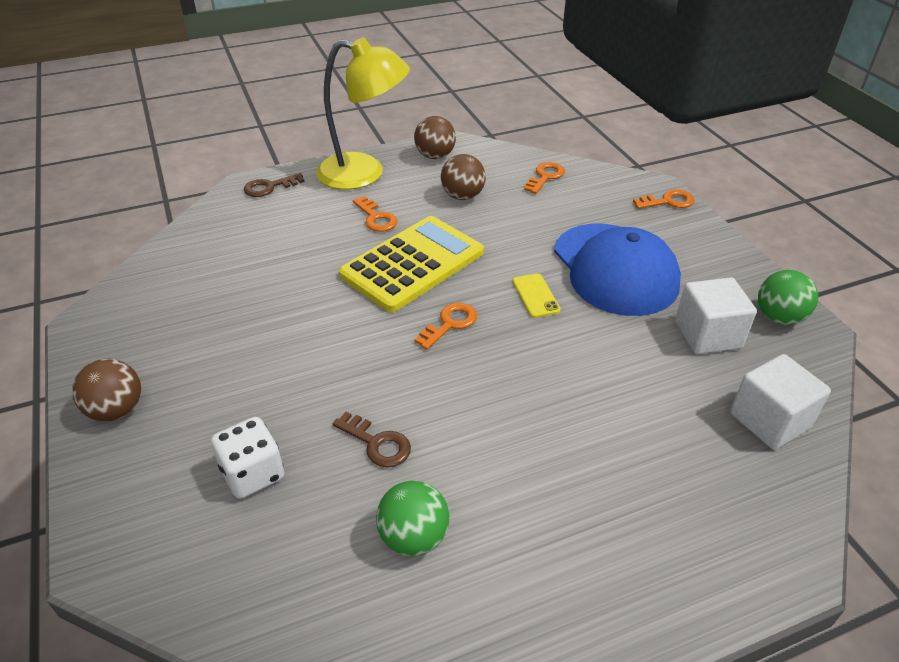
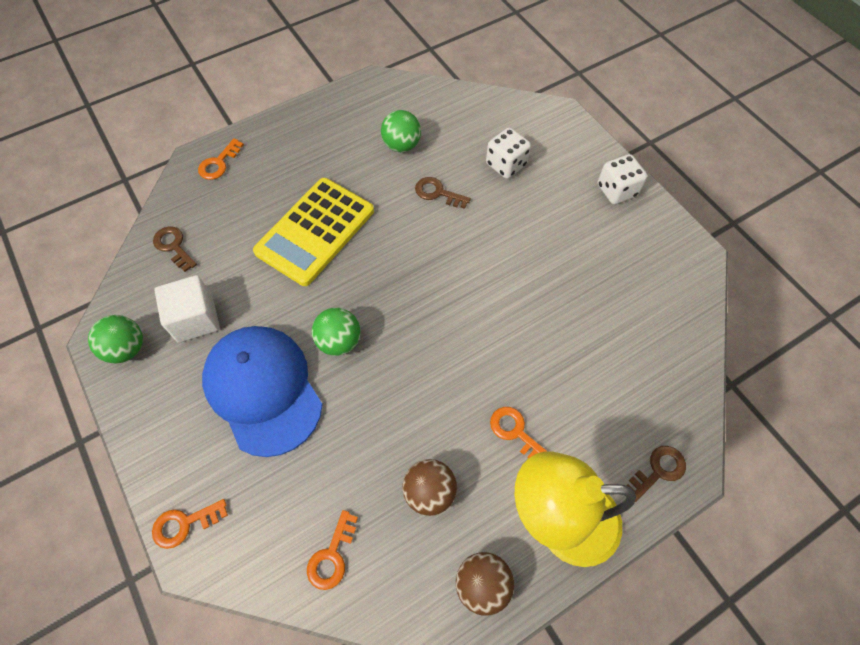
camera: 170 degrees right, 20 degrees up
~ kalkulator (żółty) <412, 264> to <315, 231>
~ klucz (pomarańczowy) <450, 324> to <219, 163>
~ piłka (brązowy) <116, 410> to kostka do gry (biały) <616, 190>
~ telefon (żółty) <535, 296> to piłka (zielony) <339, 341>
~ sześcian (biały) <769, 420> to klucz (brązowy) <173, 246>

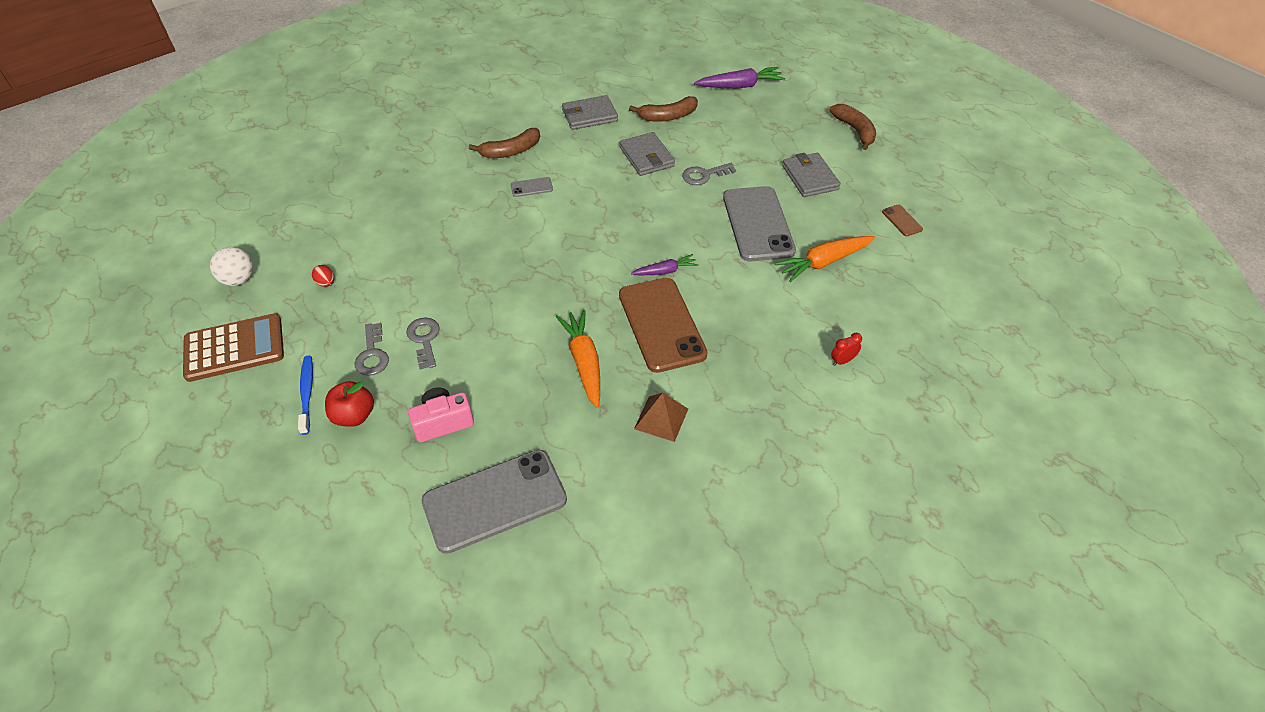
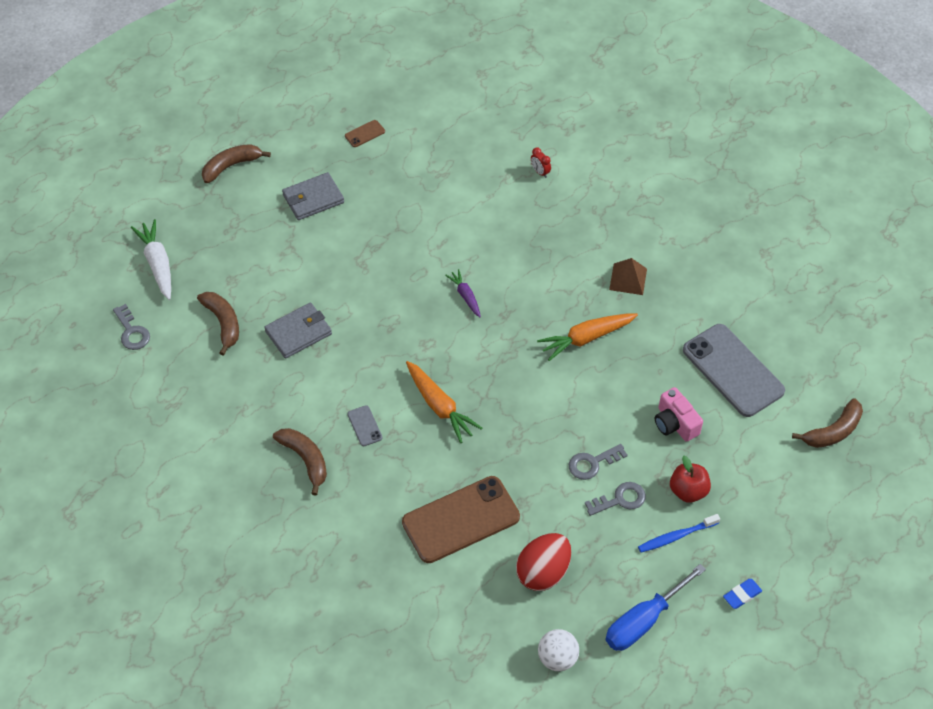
camera: 100 degrees left, 5 degrees up
- portfel (szary) <589, 115>
- telefon (szary) <758, 224>
+ gumka do mazania (niebieski) <742, 595>
+ banan (brązowy) <833, 431>
~ telefon (brązowy) <661, 324> to <460, 519>
~ klucz (szary) <704, 175> to <132, 332>
~ marchewka (pomarańczowy) <823, 262> to <440, 406>
~ kalkulator (brązowy) <234, 348> to śrubokręt (niebieski) <644, 620>
~ marchewka (fioletowy) <740, 86> to marchewka (biały) <157, 264>
~ jajko (czerwony) <326, 283> = <543, 572> x2.31

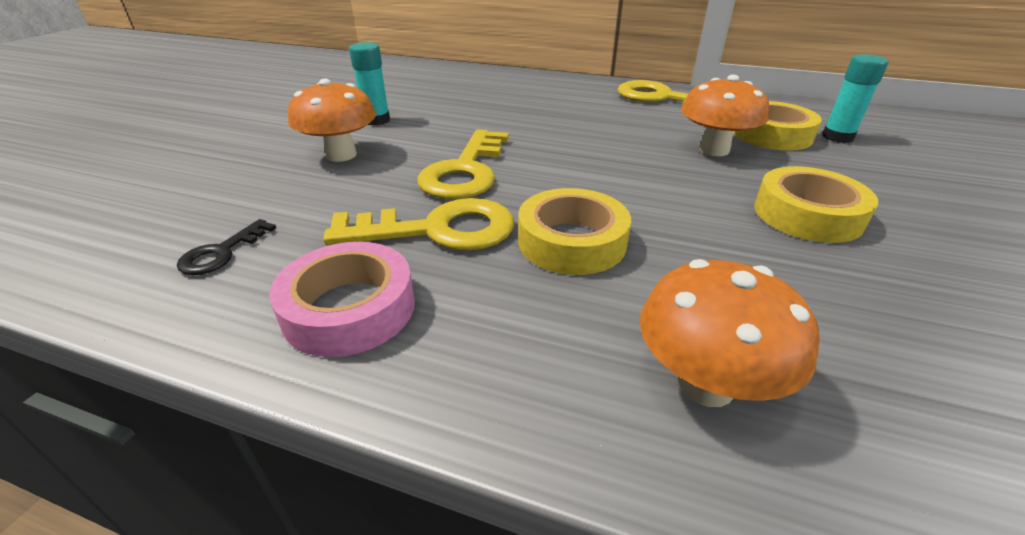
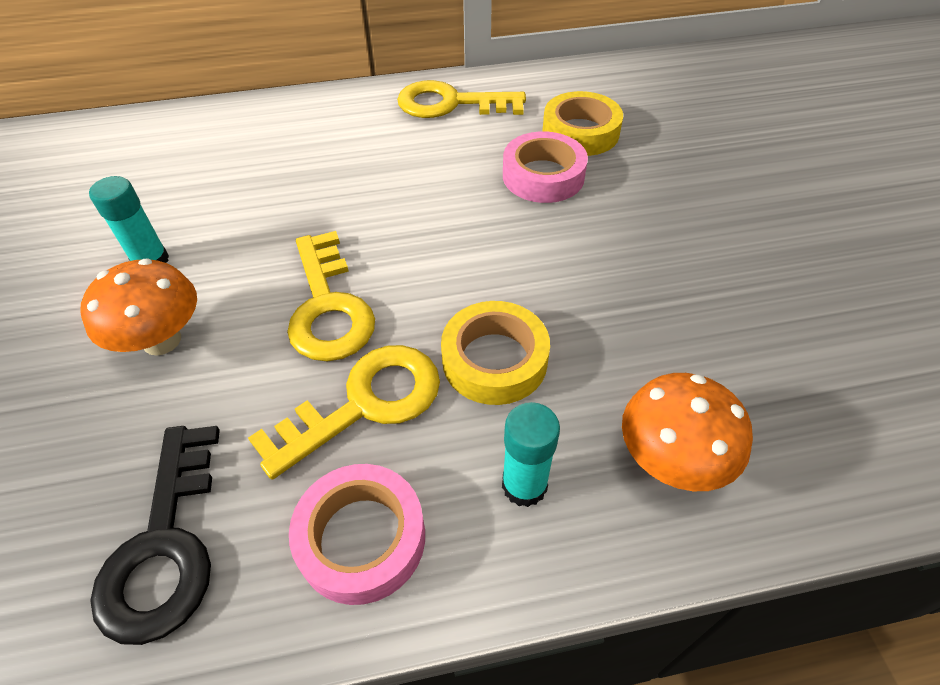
camera: 30 degrees left, 15 degrees up
- taśma klejąca (żółty) <807, 214>
~ klej w sztyfcie (turkusowy) <837, 137> to <524, 485>
~ grzyb (pomarańczowy) <714, 150> to taśma klejąca (różowy) <543, 176>
~ klucz (czarny) <222, 252> = <165, 545> x1.98

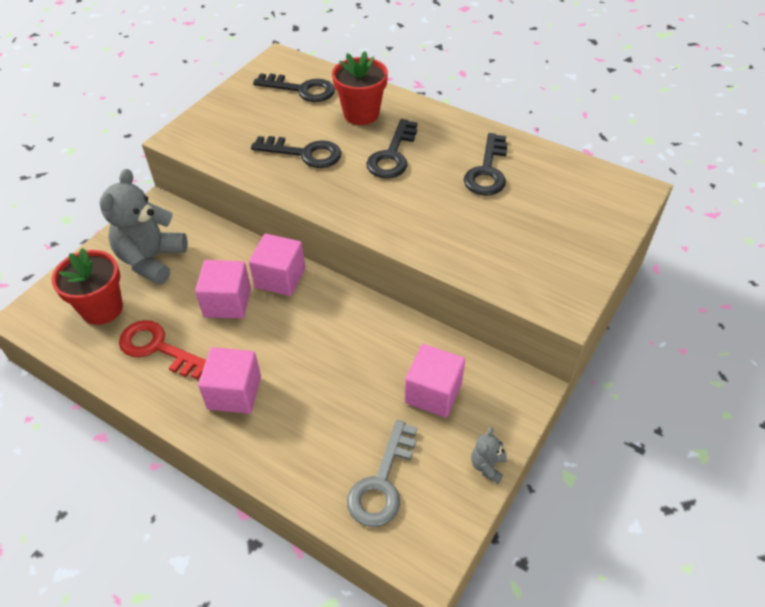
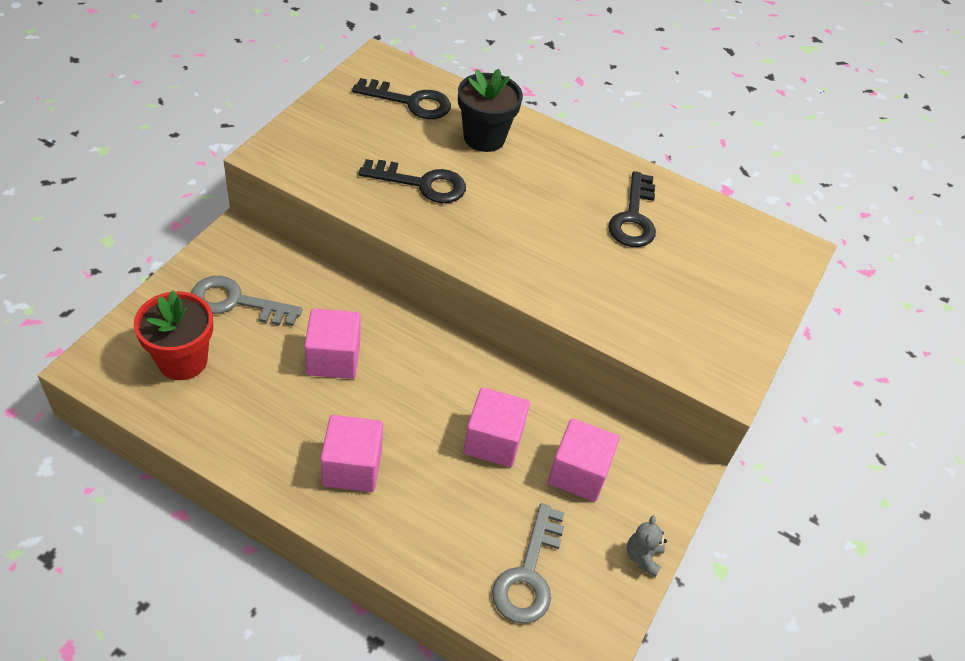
camera: 10 degrees left, 0 degrees up
- klucz (czerwony) <158, 348>
- klucz (czarny) <392, 155>
~ sześcian (różowy) <280, 278> to <493, 441>
~ miś (szary) <151, 260> to klucz (szary) <236, 302>
~ doniczka (czerwony) <361, 114> to doniczka (czarny) <484, 138>

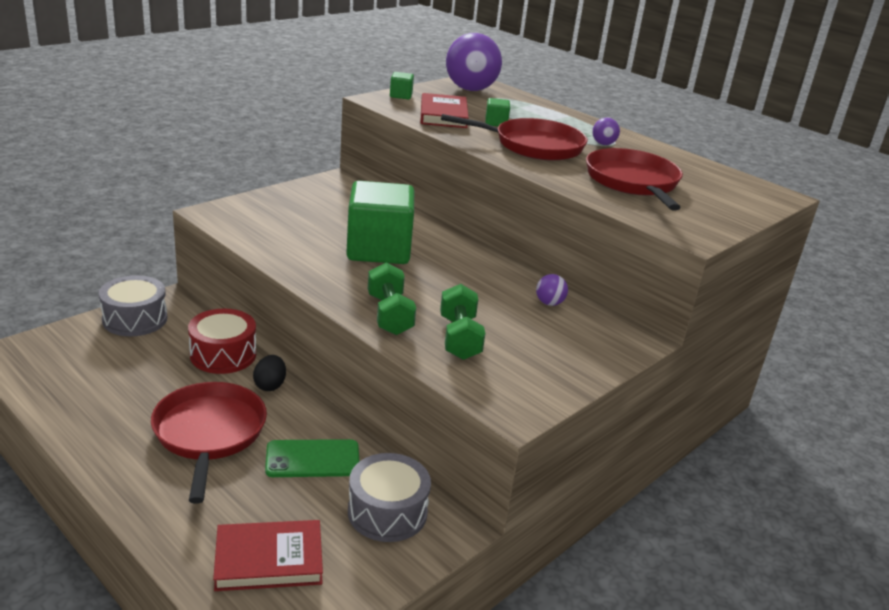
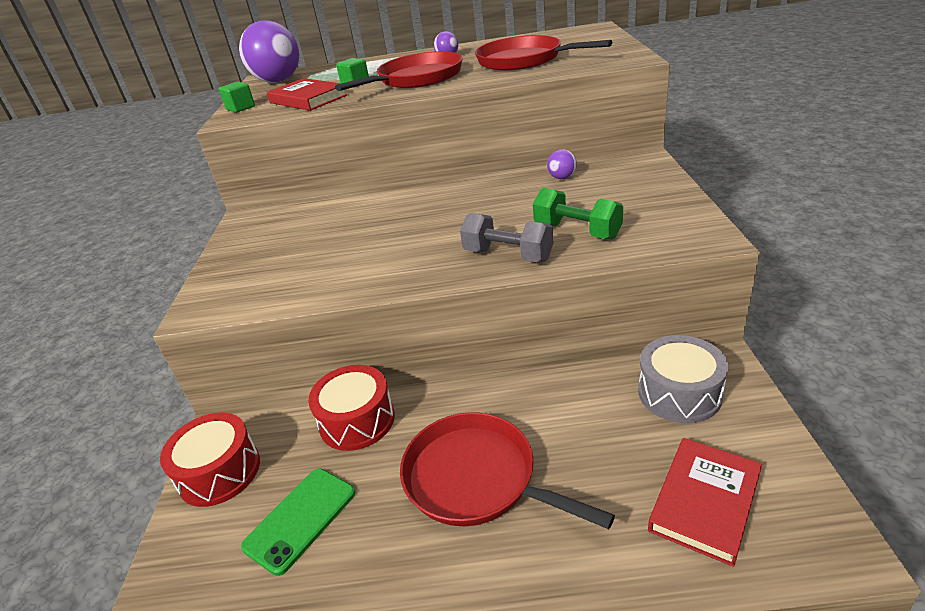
camera: 40 degrees left, 5 degrees up
- jajko (czarny) <270, 385>
- sześcian (zielony) <379, 250>
~ telefon (zielony) <312, 459> to <300, 519>
~ bęben (szary) <135, 319> to bęben (czerwony) <219, 472>
~ hantel (zielony) <389, 315> to hantel (szary) <508, 255>

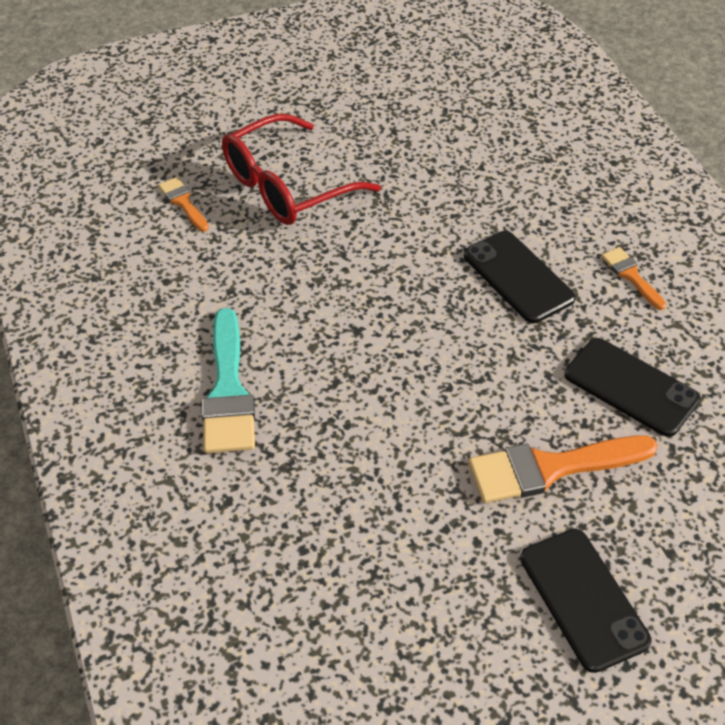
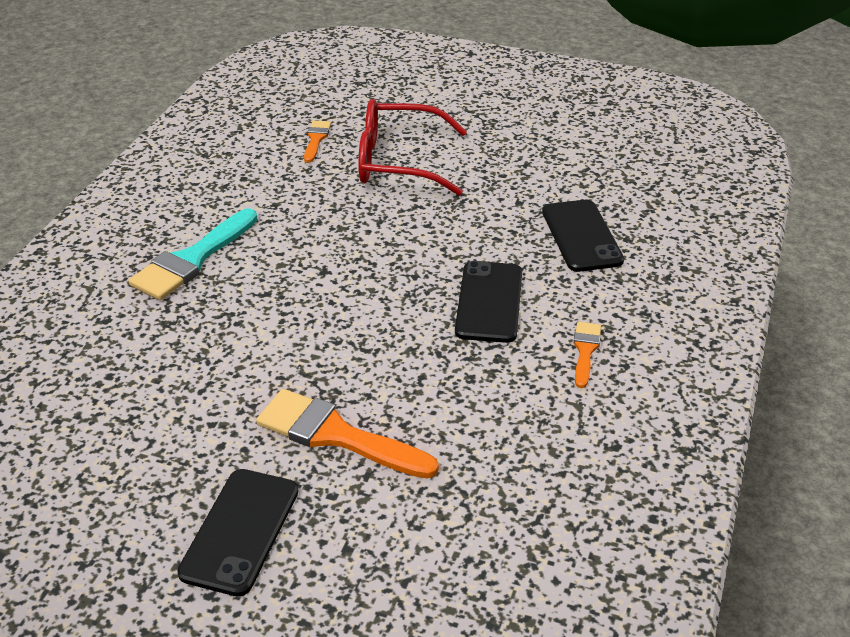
camera: 40 degrees right, 10 degrees down
~ telefon (czarny) <631, 387> to <581, 236>

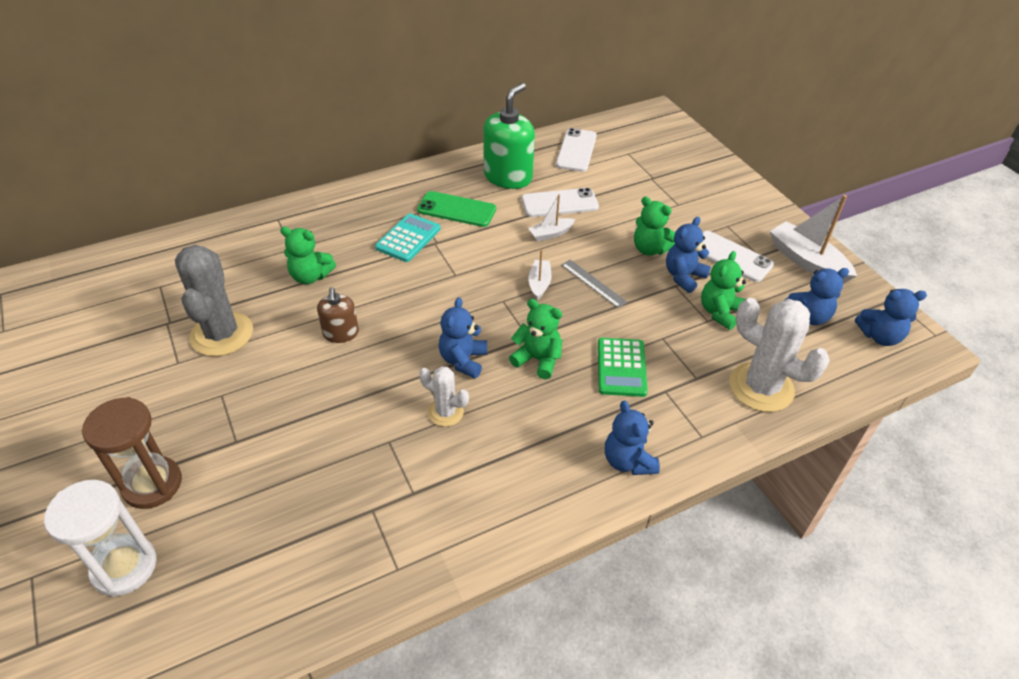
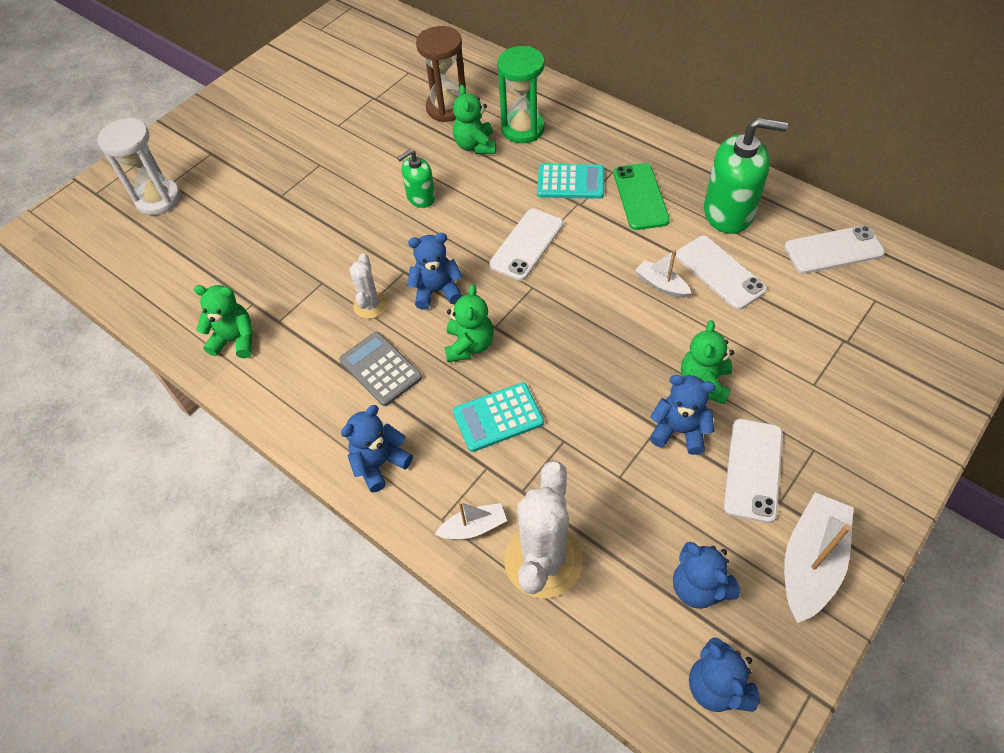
camera: 70 degrees right, 10 degrees up
- kaktus (szary) <222, 334>
- linijka (szary) <593, 283>
+ kalkulator (szary) <380, 369>
+ telefon (biały) <526, 244>
+ klepsydra (zielony) <523, 129>
~ klepsydra (brązowy) <152, 484> to <447, 108>
~ łódka (biały) <539, 283> to <473, 527>
~ miś (zielony) <719, 312> to <235, 340>
~ dozownik mydła (brązowy) <341, 333> to dozownik mydła (zielony) <421, 197>
~ kalkulator (zielony) <621, 367> to kalkulator (turkusowy) <498, 417>

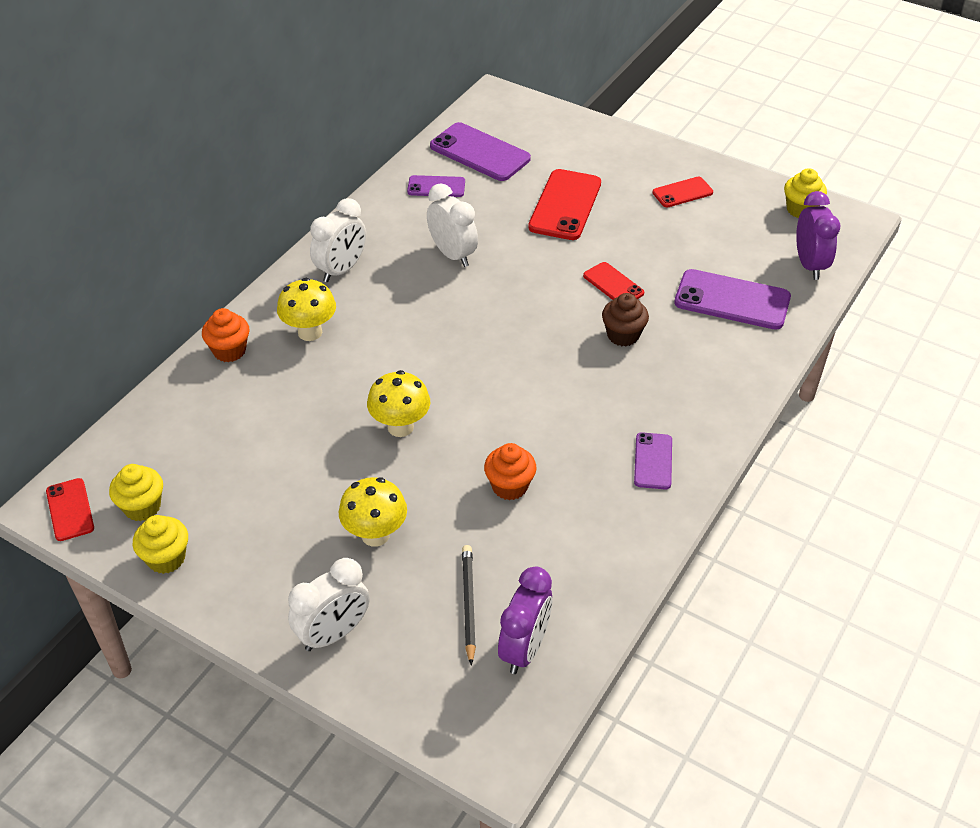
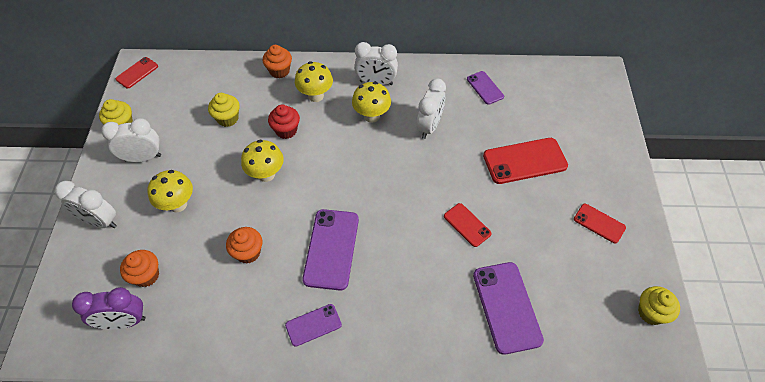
camera: 60 degrees right, 10 degrees up
- muffinka (brązowy) <623, 335>
- budzik (fioletowy) <809, 265>
+ budzik (biały) <143, 158>
+ muffinka (czerwony) <286, 130>
+ grzyb (żółty) <371, 116>
~ muffinka (żółty) <142, 507> to <227, 119>
~ telefon (fioletowy) <479, 153> to <331, 249>
~ ołówek (czarny) <468, 604> to muffinka (pomarańczowy) <146, 275>
~ telefon (czerwony) <613, 284> = <467, 225> 60 degrees counterclockwise

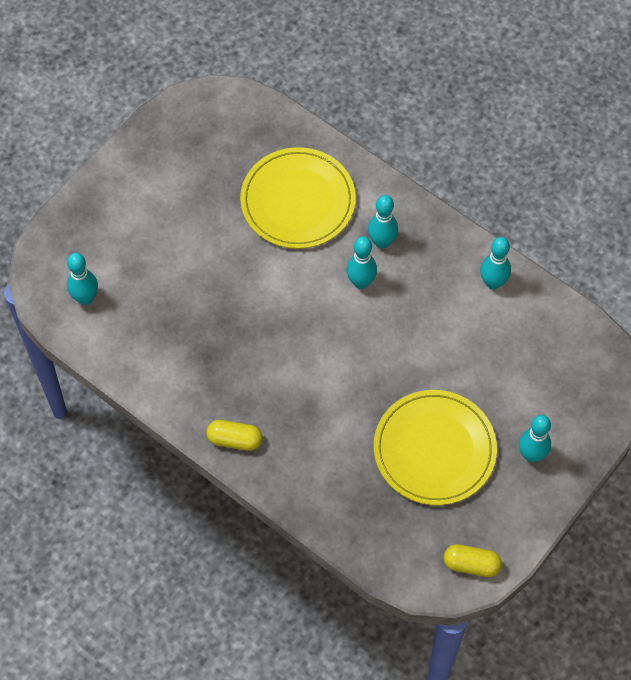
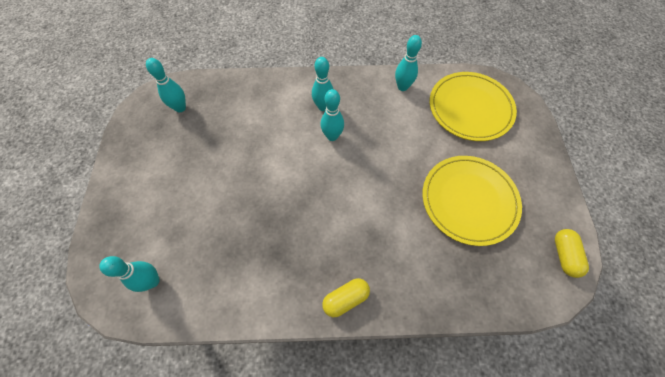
camera: 40 degrees left, 0 degrees up
~ talerz (żółty) <298, 201> to <470, 108>
~ kręgiel (turkusowy) <531, 455> to <180, 108>
~ kapsułka (żółty) <471, 564> = <564, 255> 60 degrees counterclockwise

